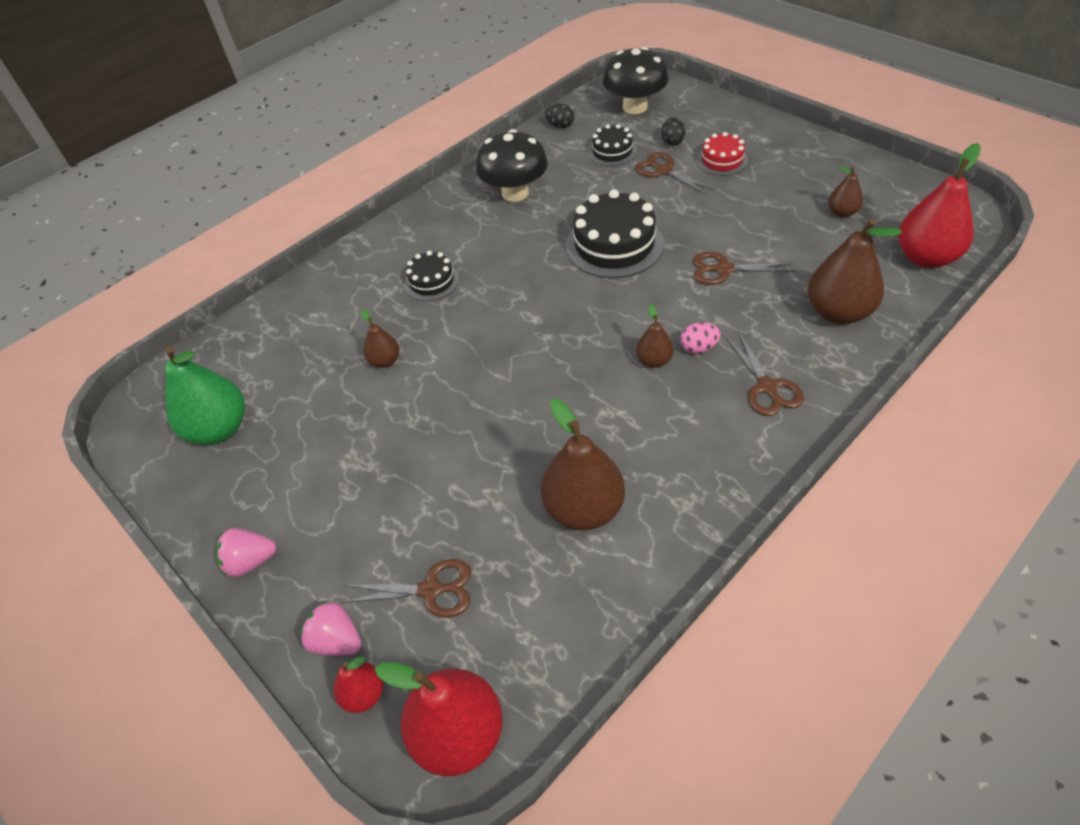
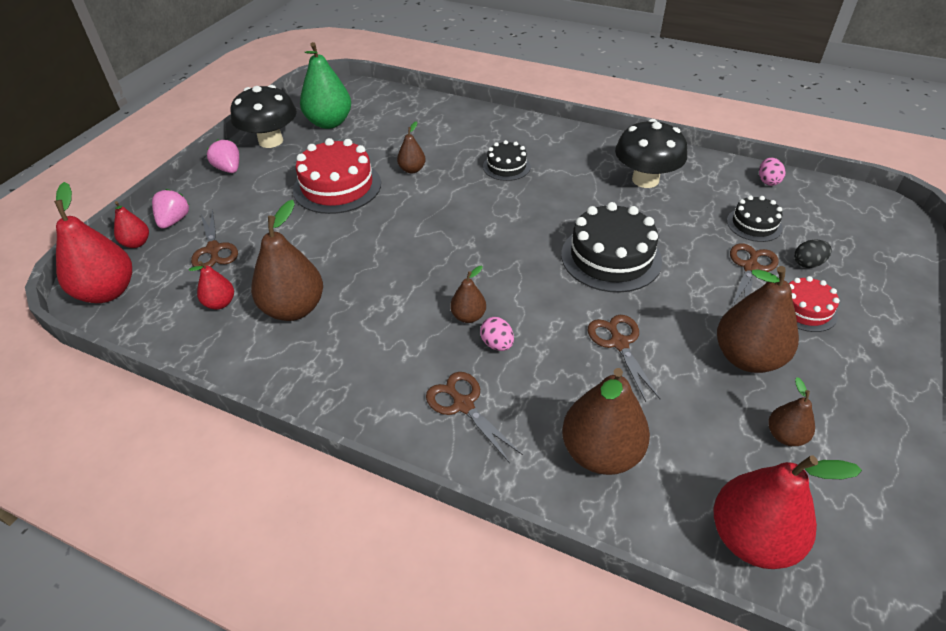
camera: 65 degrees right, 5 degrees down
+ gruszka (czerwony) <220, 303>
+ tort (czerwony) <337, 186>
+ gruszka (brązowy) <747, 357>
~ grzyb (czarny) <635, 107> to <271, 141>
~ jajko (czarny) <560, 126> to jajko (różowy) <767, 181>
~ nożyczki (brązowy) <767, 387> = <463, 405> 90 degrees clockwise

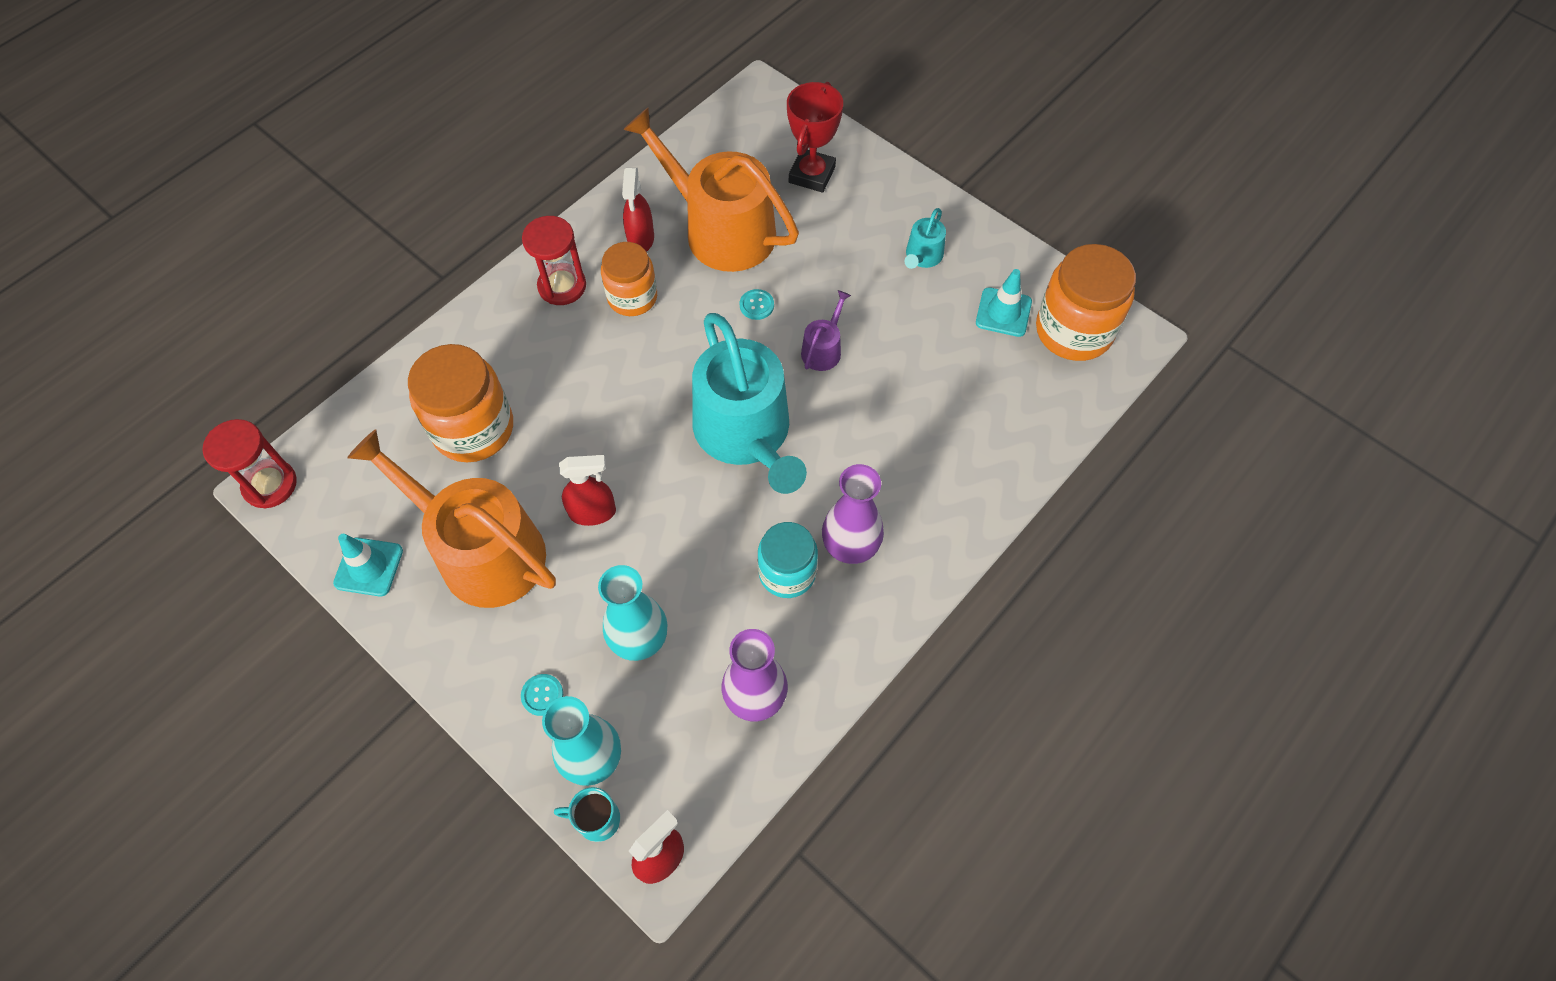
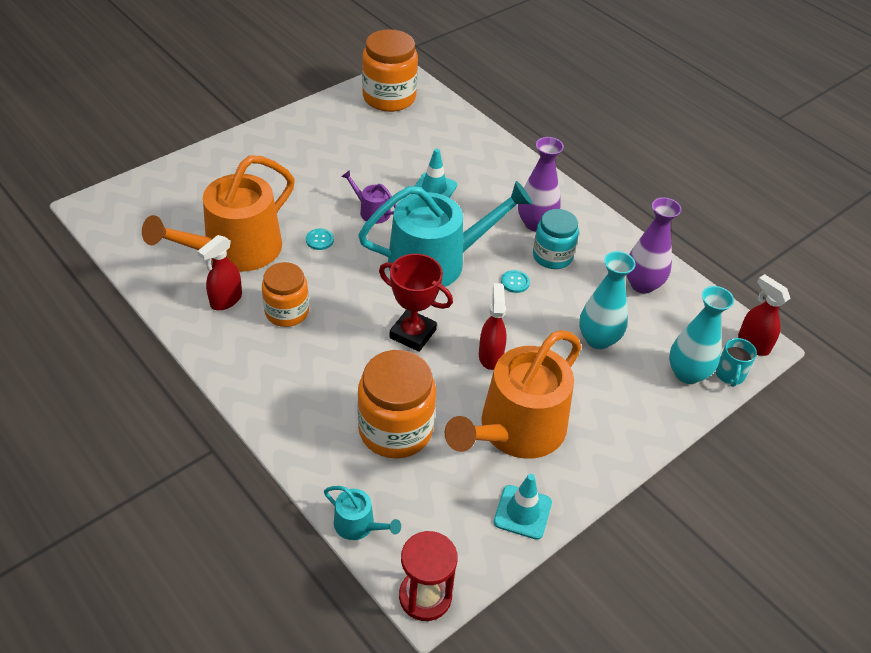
camera: 85 degrees left, 15 degrees down
- klepsydra (czerwony) <562, 286>
~ guzik (turkusowy) <542, 695> to <515, 282>
~ puchar (czerwony) <812, 174> to <413, 334>
~ konewka (turkusowy) <922, 256> to <358, 525>
~ pachołek (turkusowy) <1003, 312> to <434, 189>
~ spryskiwacz (czerwony) <641, 239> = <226, 300> 120 degrees clockwise

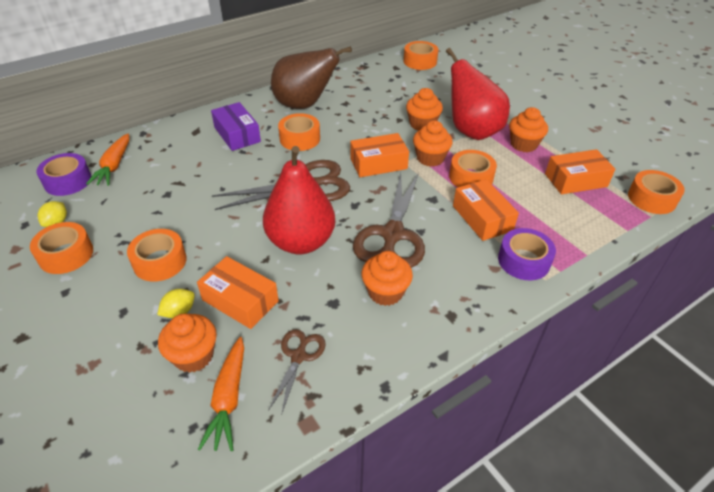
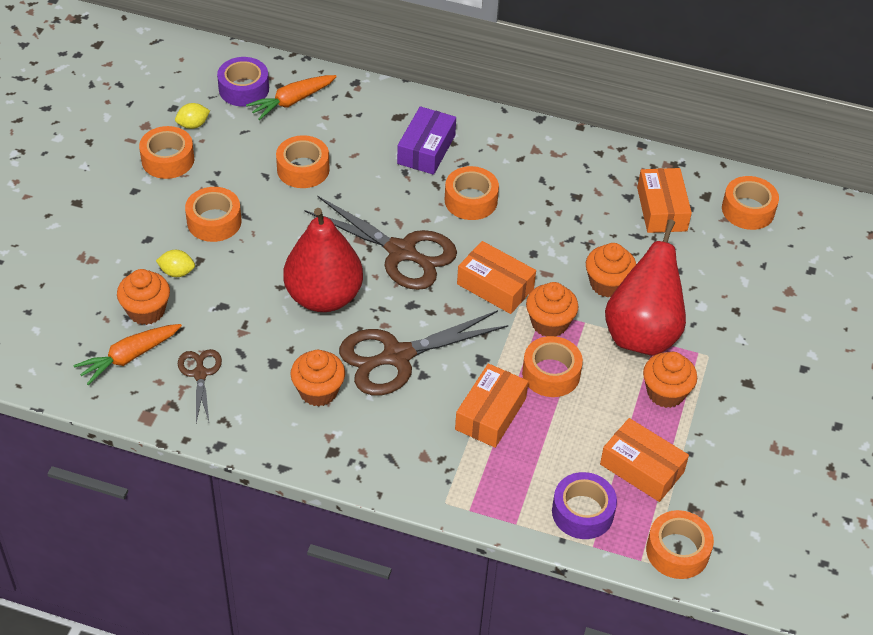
camera: 50 degrees right, 5 degrees up
- gruszka (brązowy) <304, 105>
+ taśma klejąca (pomarańczowy) <303, 169>
~ pudełko (pomarańczowy) <240, 300> to <662, 209>
~ taśma klejąca (fioletowy) <523, 261> to <582, 512>
~ nożyczki (brązowy) <298, 356> = <200, 374> 75 degrees counterclockwise

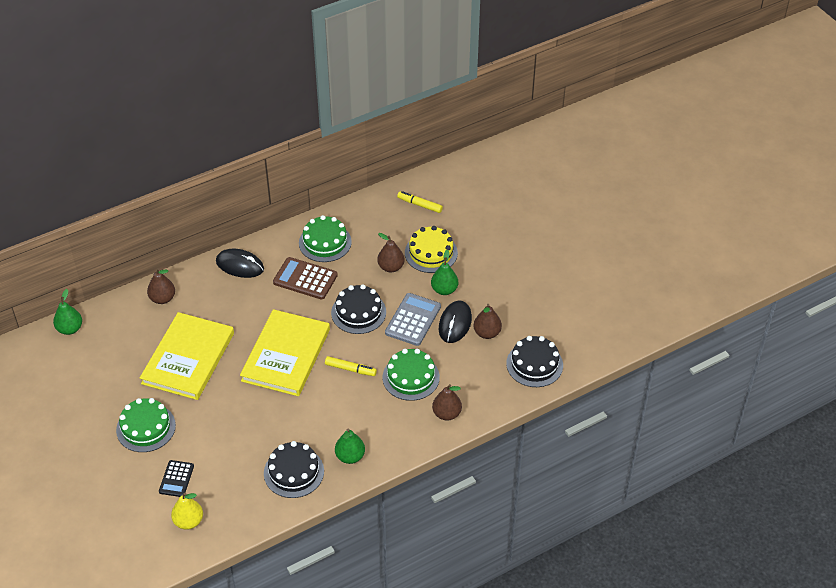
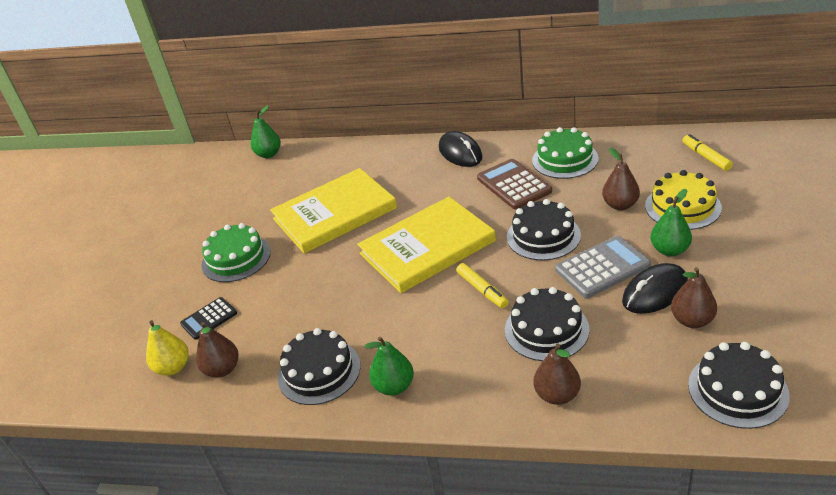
camera: 45 degrees right, 10 degrees down
~ gruszka (brązowy) <162, 298> to <222, 369>
~ tort (zielony) <411, 377> to tort (czarny) <546, 329>

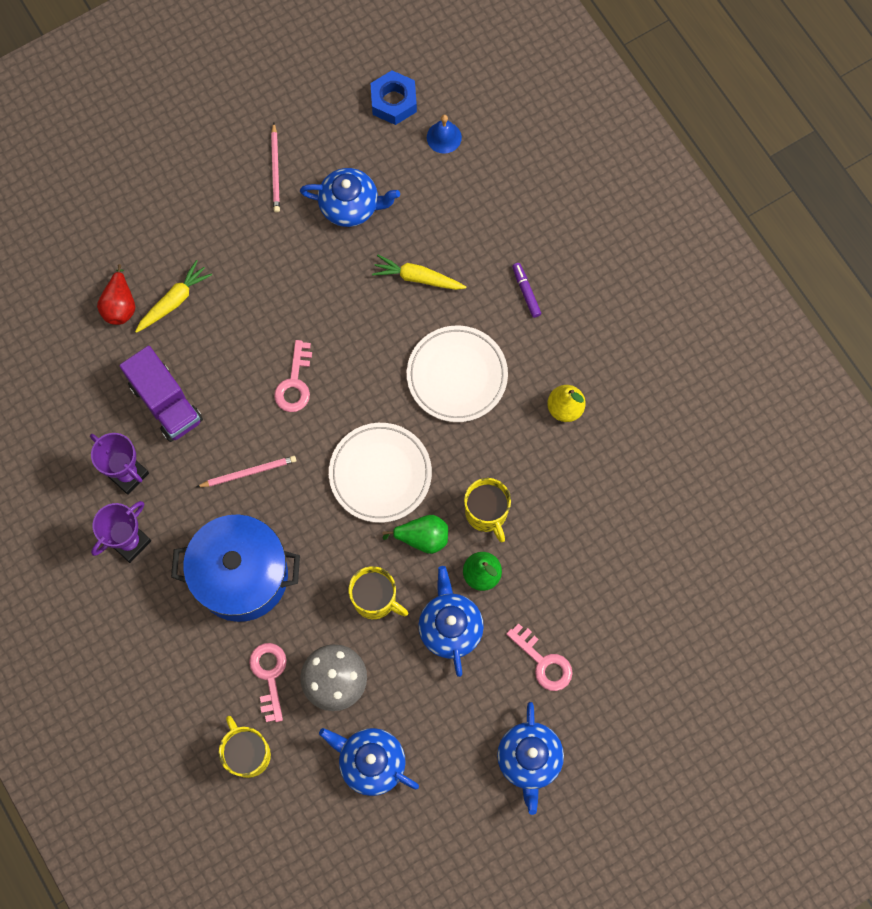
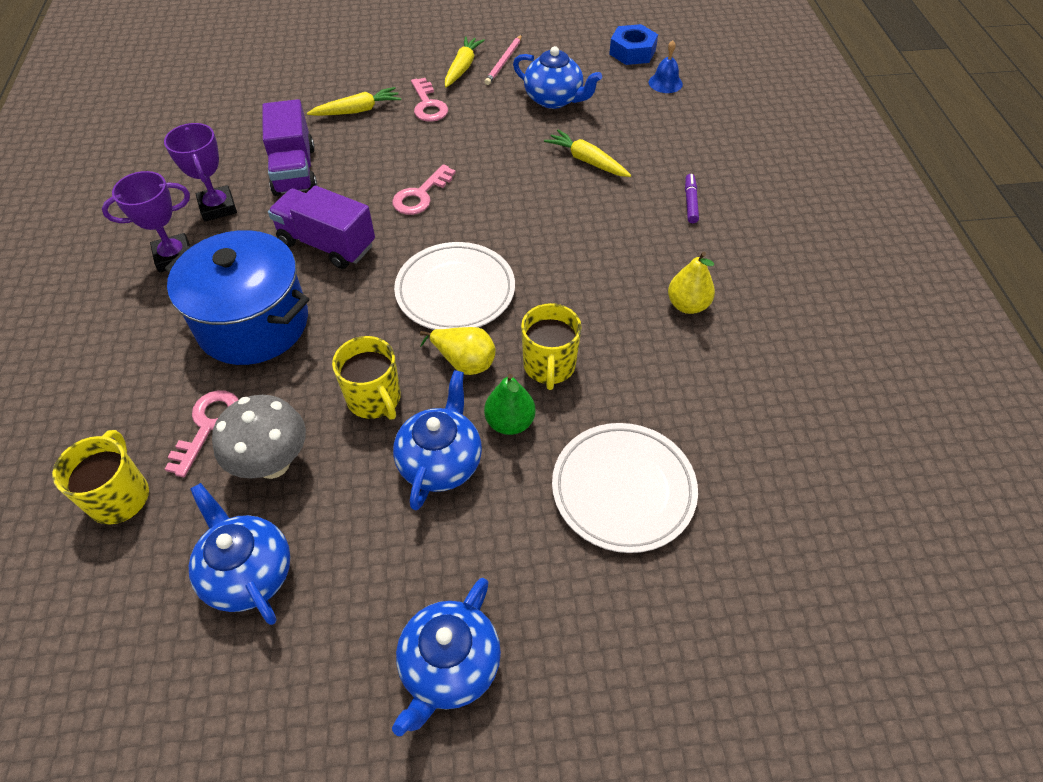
camera: 25 degrees right, 20 degrees down
- gruszka (czerwony) <120, 305>
+ marchewka (żółty) <462, 68>
~ talerz (biały) <457, 376> to <623, 489>
~ klucz (różowy) <543, 662> to <428, 105>
~ ołówek (różowy) <248, 472> to ciężarówka (fioletowy) <327, 244>
~ gruszka (zielony) <422, 538> to gruszka (żółty) <464, 362>

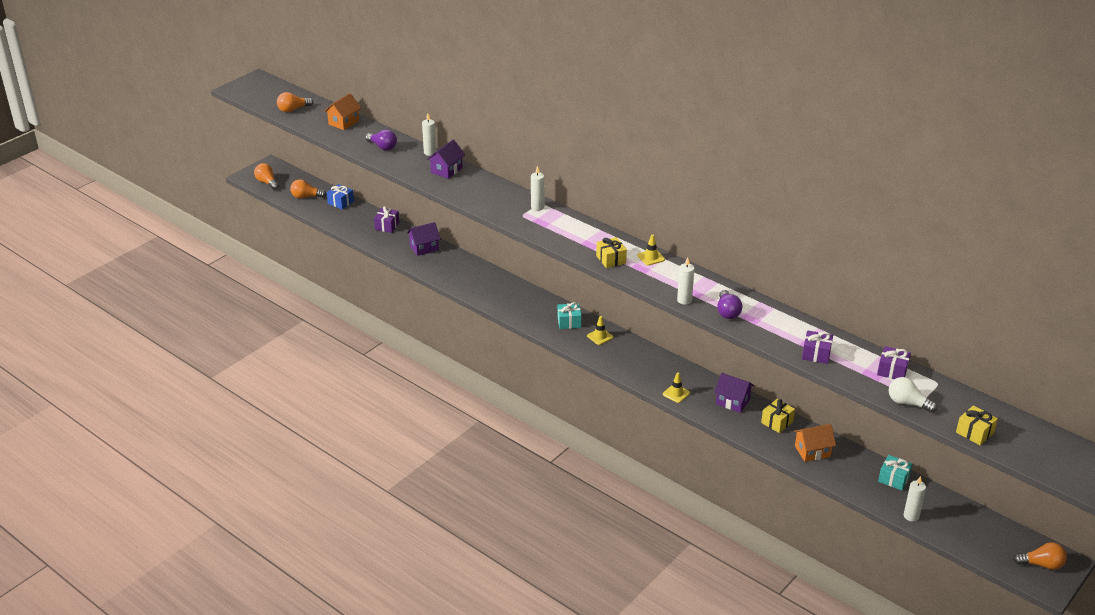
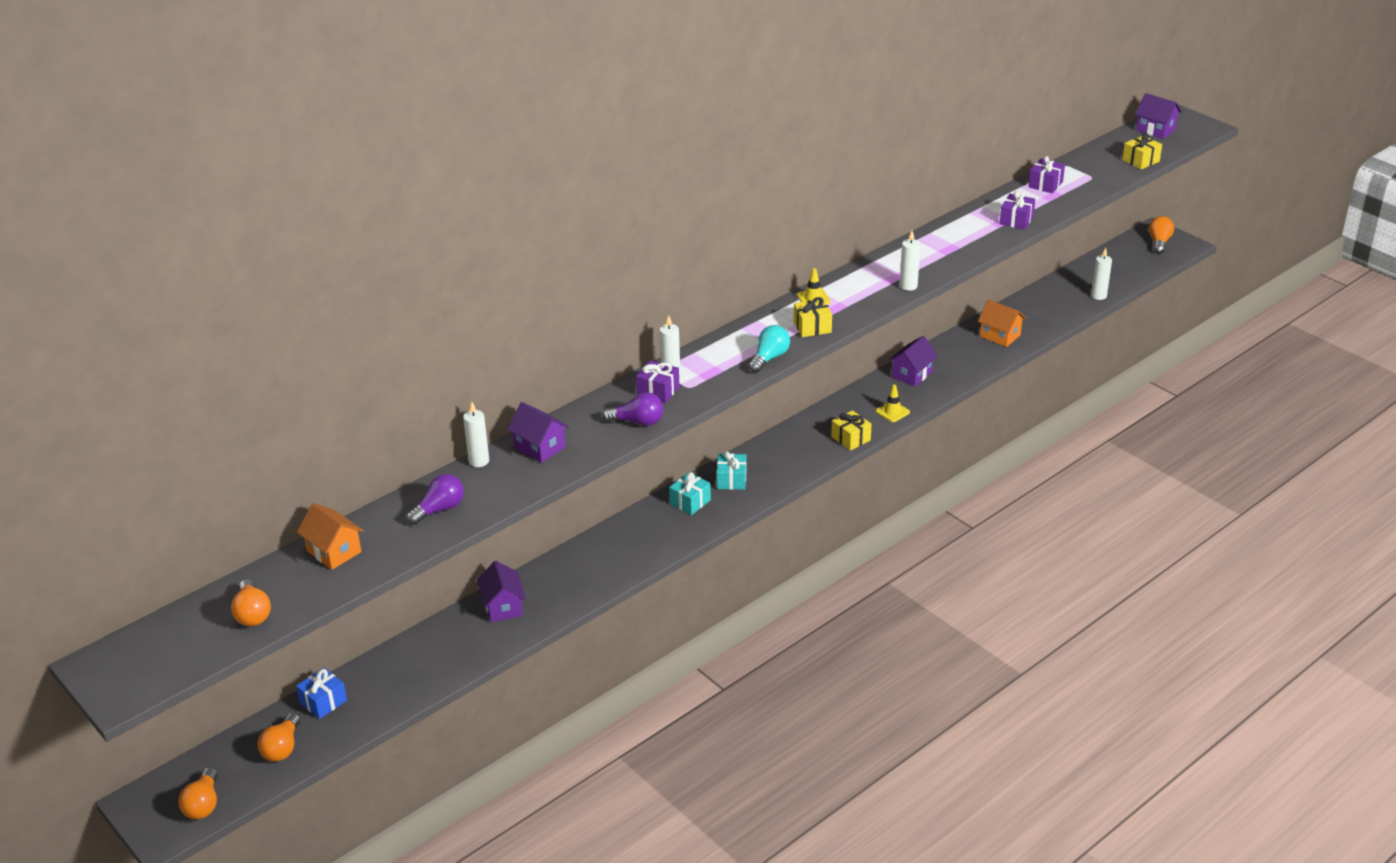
camera: 80 degrees left, 0 degrees up
- pachołek (żółty) <600, 336>
- żarówka (biały) <907, 403>
+ żarówka (turkusowy) <769, 358>
+ domek (fioletowy) <1155, 130>
~ prezent (fioletowy) <387, 226> to <658, 391>
~ żarówka (fioletowy) <727, 312> to <637, 422>
~ prezent (żółty) <777, 422> to <850, 438>
~ prezent (turkusowy) <893, 479> to <690, 502>
~ żarówka (pomarańczowy) <267, 182> = <203, 804> 60 degrees counterclockwise
~ domek (pomarańczowy) <812, 451> = <1000, 336> 45 degrees counterclockwise

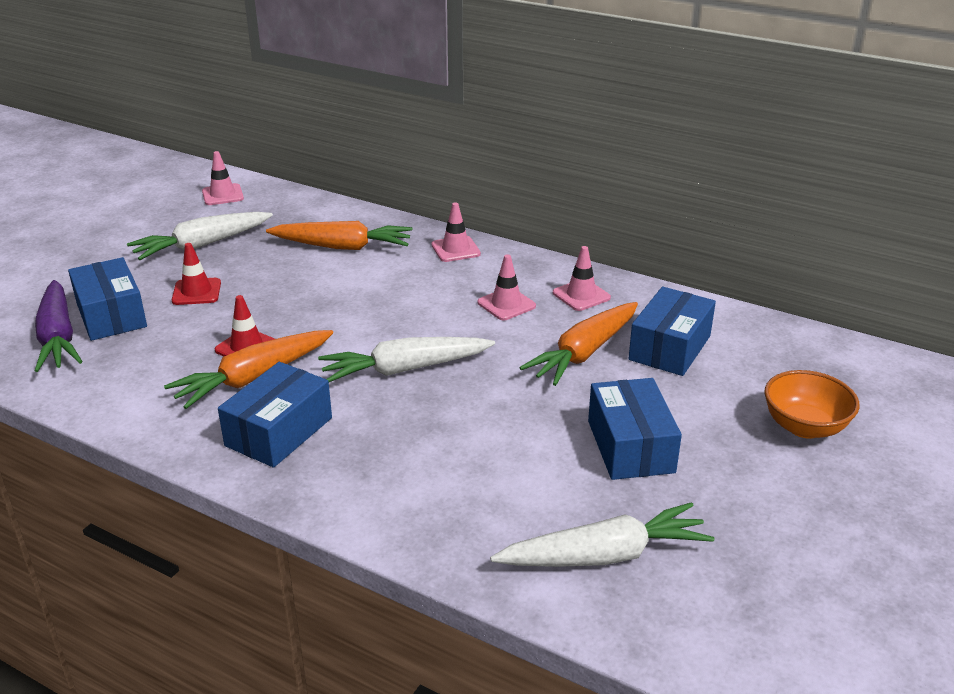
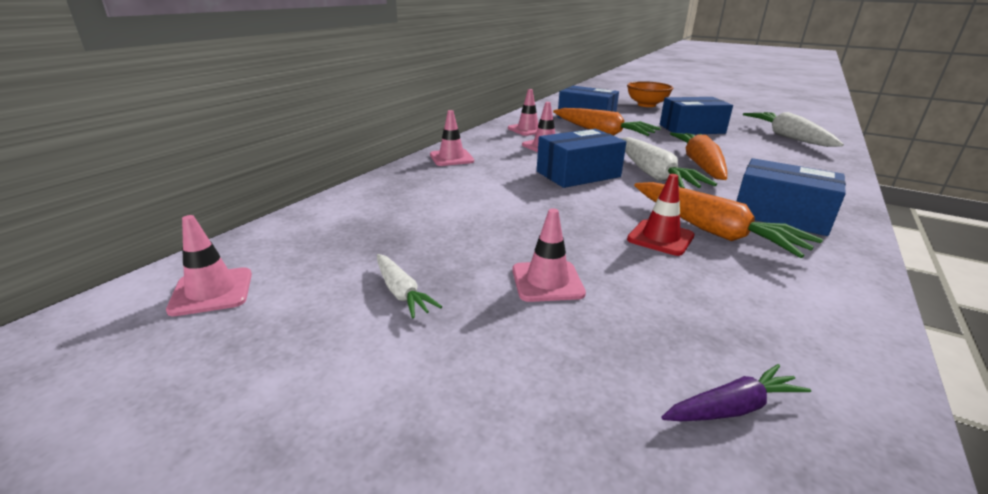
camera: 90 degrees left, 5 degrees down
~ pudełko (niebieski) <111, 315> to <578, 174>
~ marchewka (pomarańczowy) <342, 247> to <700, 165>
~ pachołek (czerwony) <196, 292> to pachołek (różowy) <547, 281>
~ marchewka (fioletowy) <58, 337> = <732, 408> x0.52
~ marchewka (biały) <202, 245> = <401, 292> x0.52

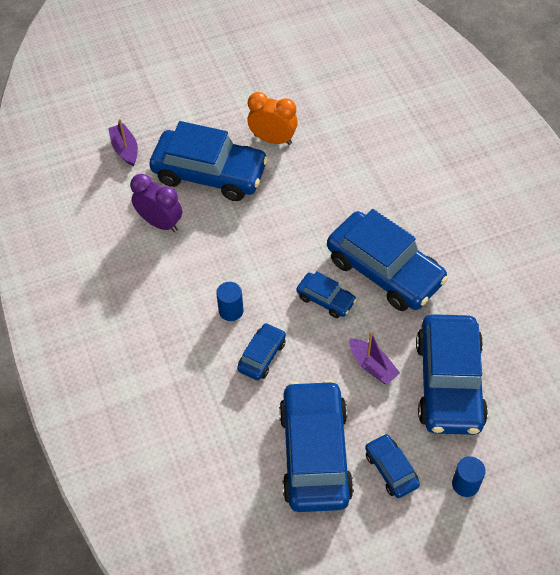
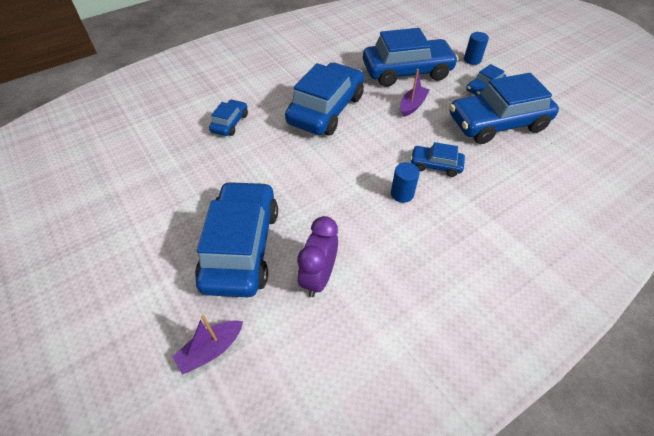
camera: 105 degrees left, 5 degrees down
- budzik (pomarańczowy) <273, 139>
~ samochód (niebieski) <326, 299> to <230, 123>

